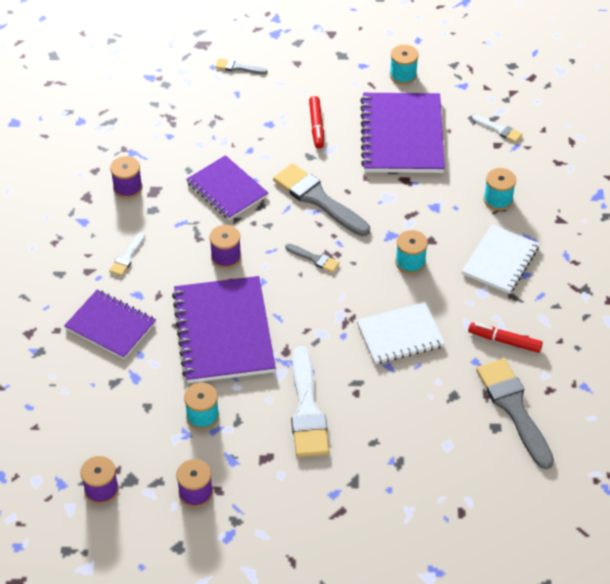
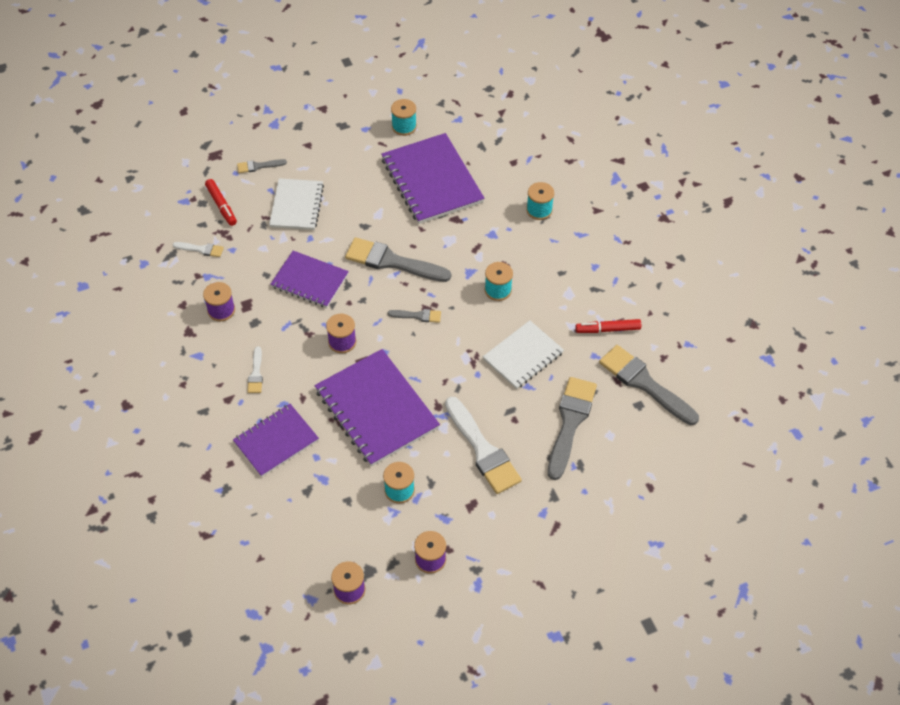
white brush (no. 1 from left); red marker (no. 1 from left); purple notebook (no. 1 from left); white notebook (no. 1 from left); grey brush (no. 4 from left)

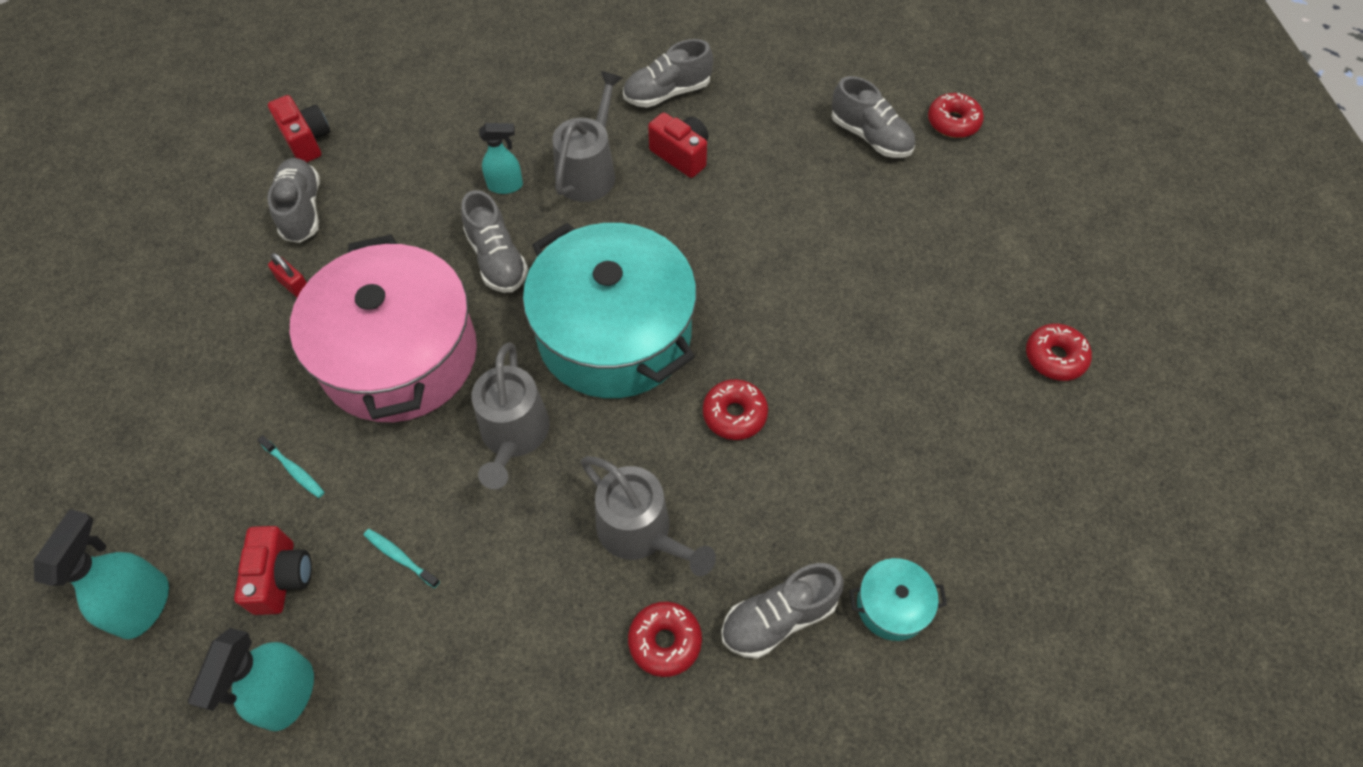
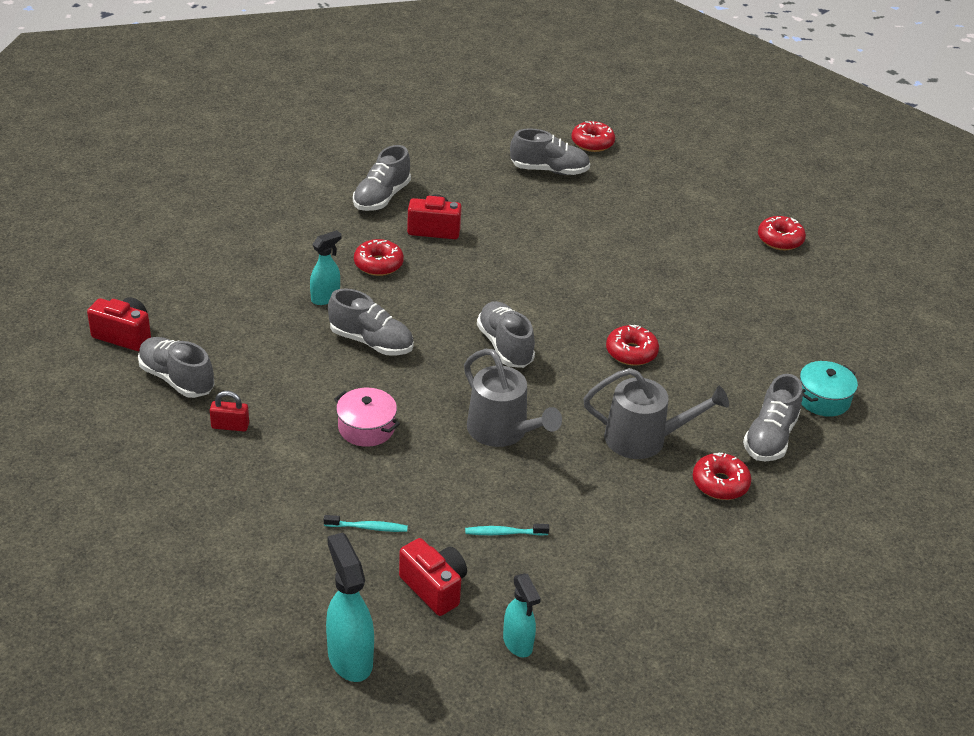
pink pot; red donut (no. 1 from left); grey shoe (no. 4 from left); turquoise spray bottle (no. 3 from left)

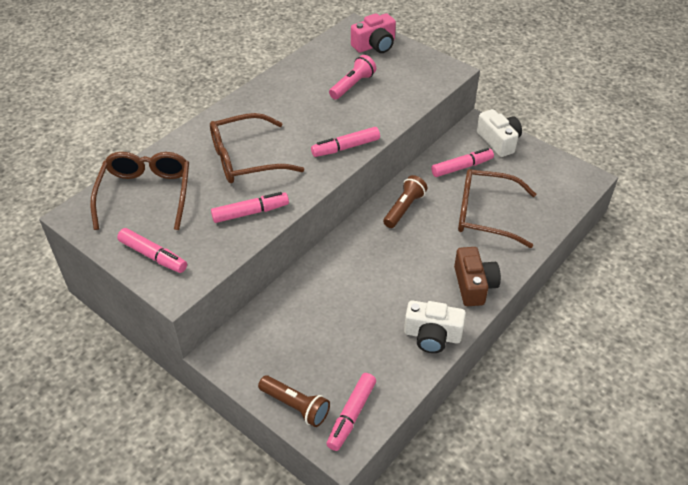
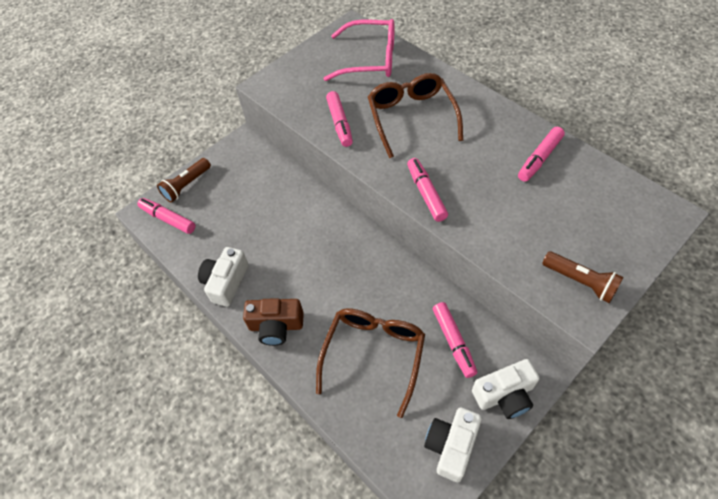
pink glasses; white camera (no. 2 from left); pink marker (no. 5 from left); brown flashlight (no. 2 from left); pink flashlight; pink camera

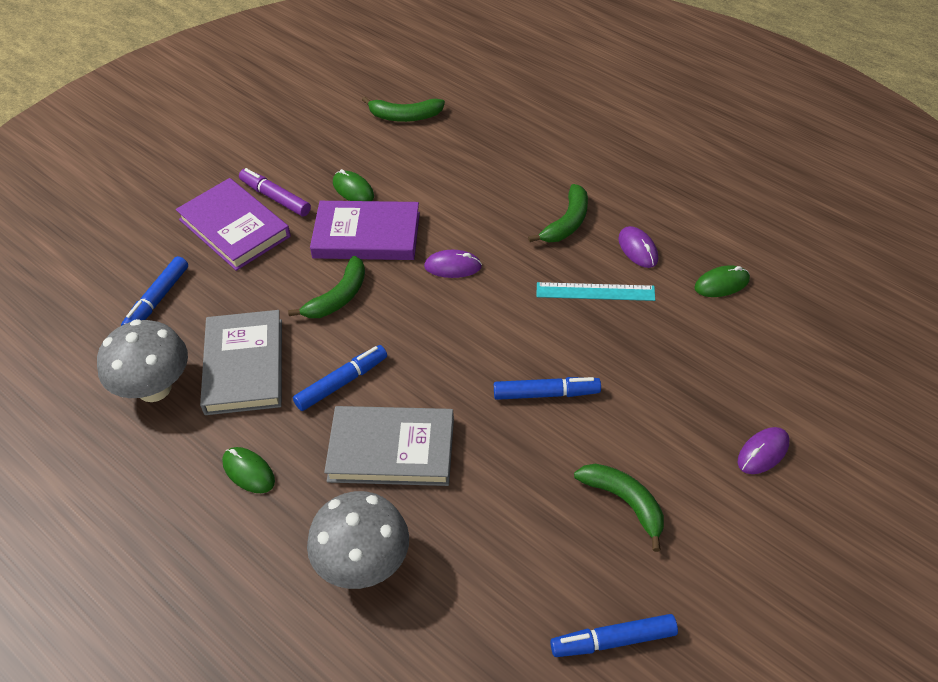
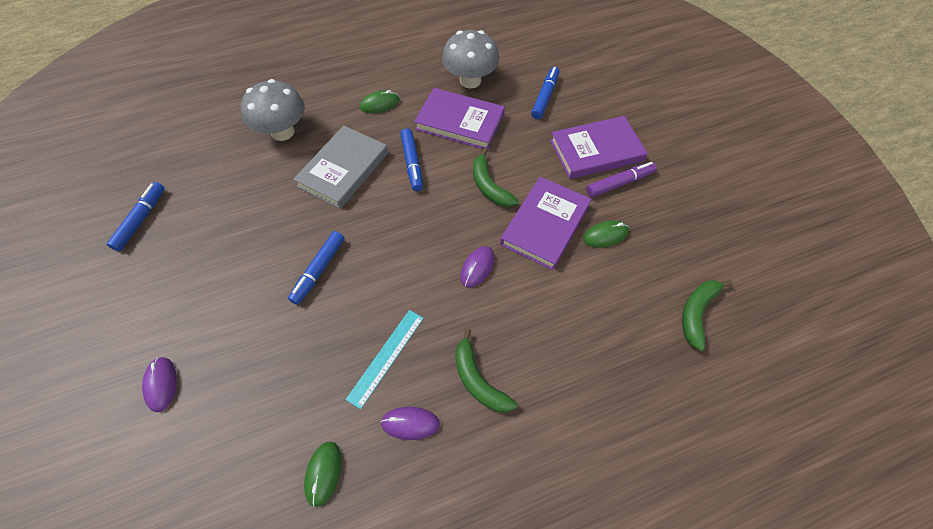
purple book (no. 1 from left); blue marker (no. 4 from left); green banana (no. 4 from left in the first image)

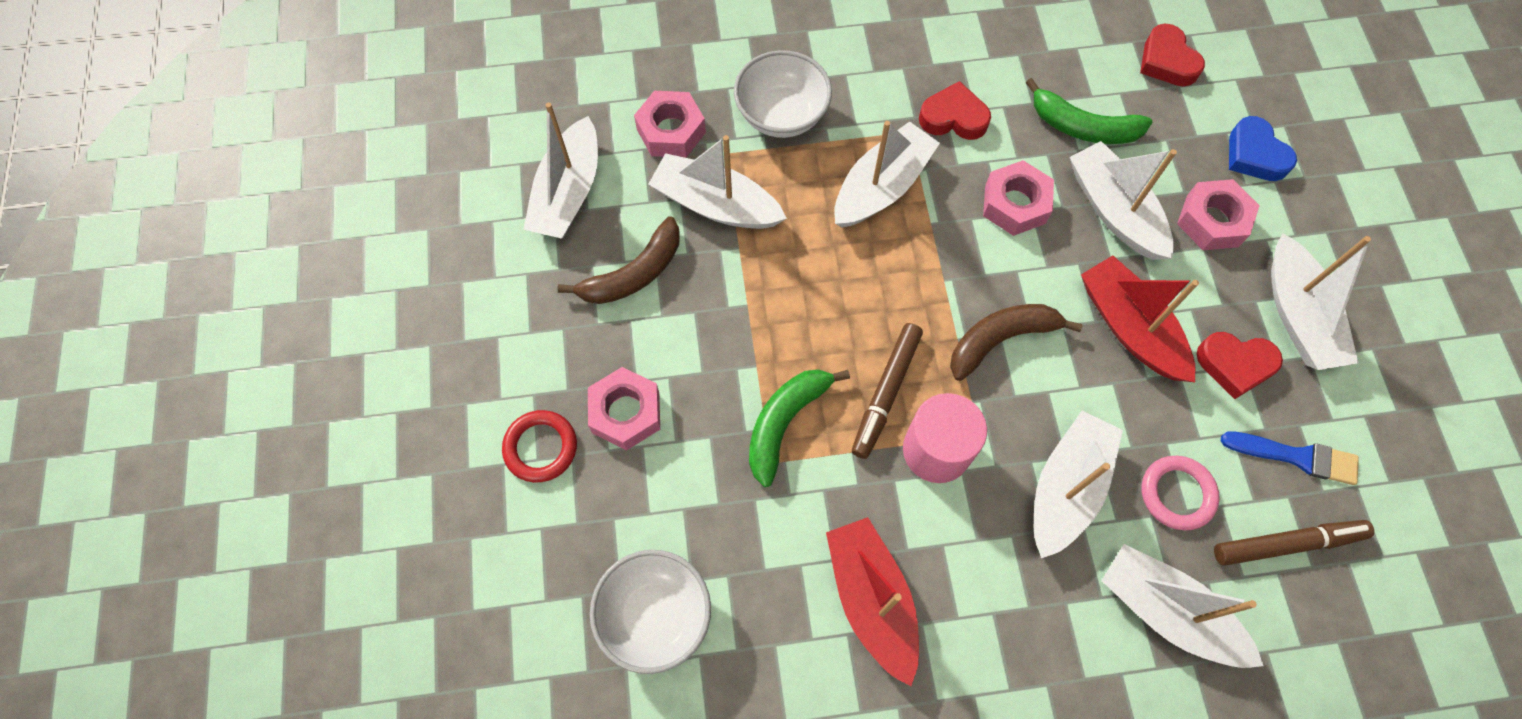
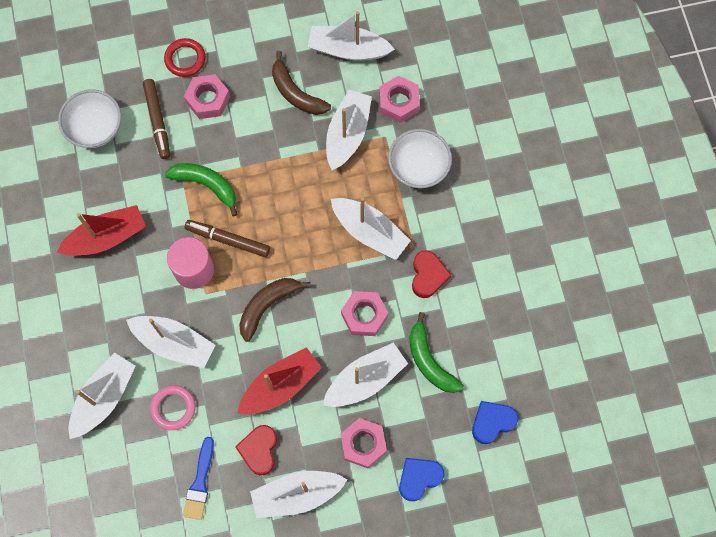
brown marker (no. 1 from left); brown banana (no. 1 from left); green banana (no. 2 from left); blue heart (no. 2 from left)

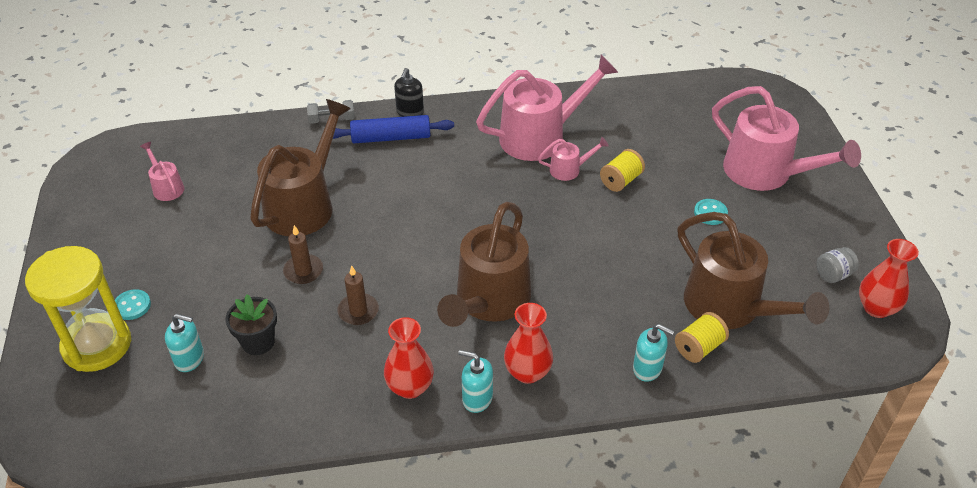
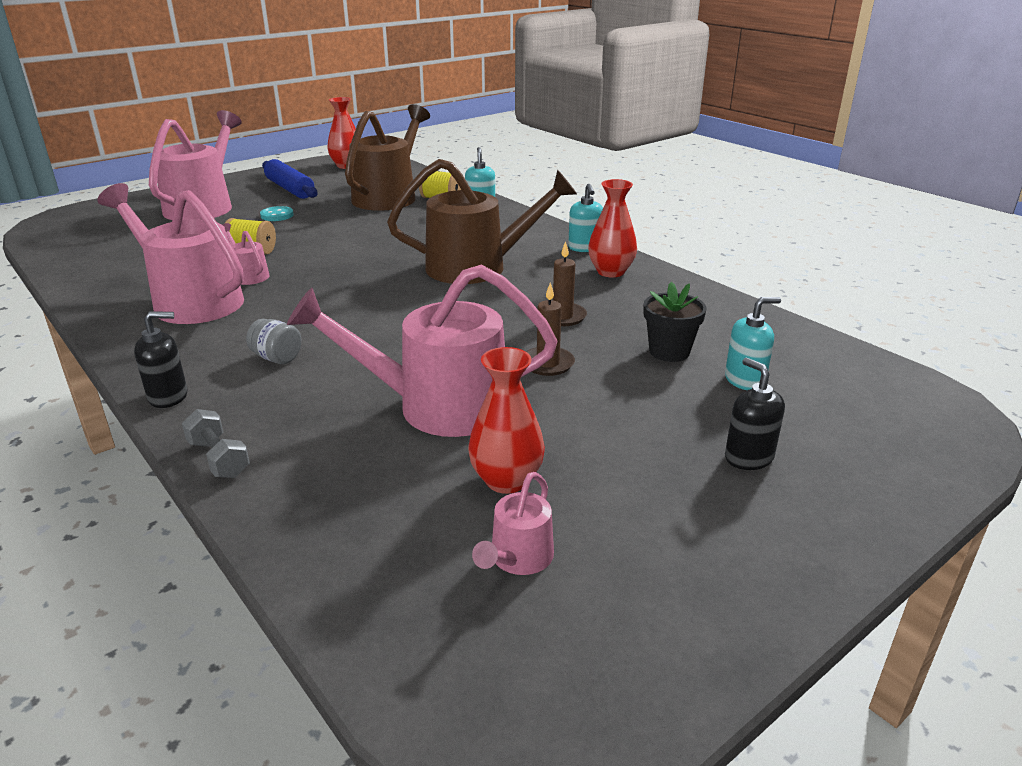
grey jar; blue rolling pin; pink watering can (no. 4 from left); red vase (no. 2 from left); turquoise soap dispenser (no. 3 from left); black soap dispenser (no. 2 from left); yellow hourglass

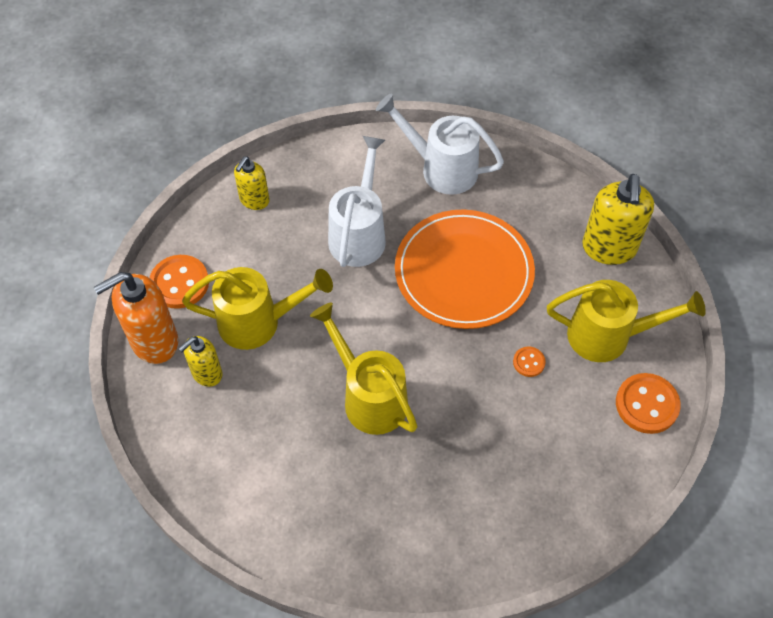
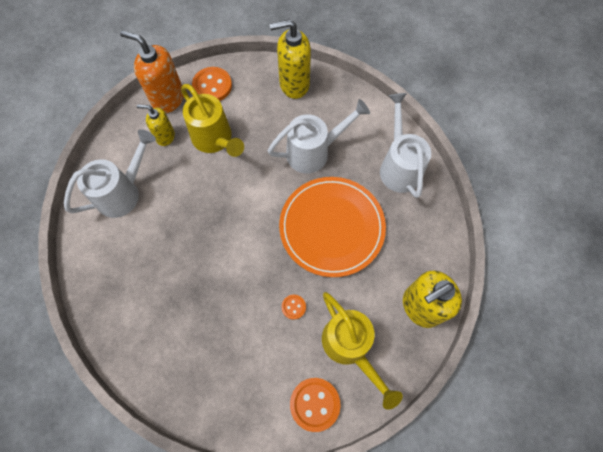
white watering can (no. 1 from left); yellow soap dispenser (no. 2 from left); yellow watering can (no. 2 from left in the first image)

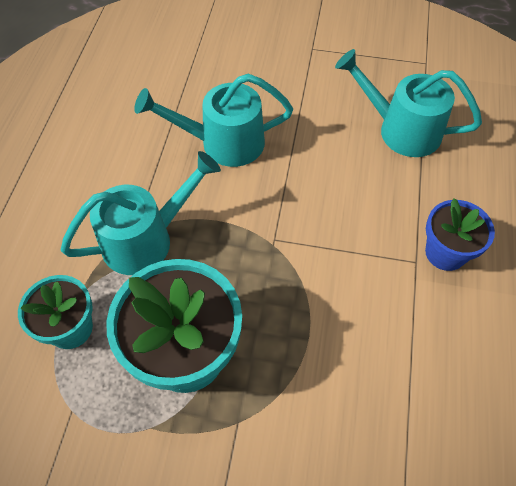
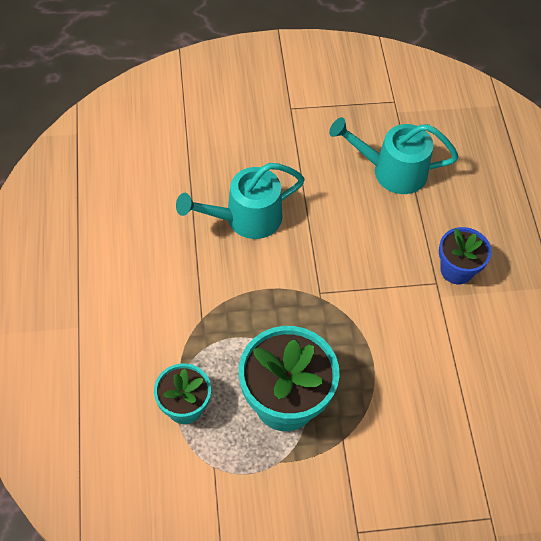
turquoise watering can (no. 1 from left in the first image)

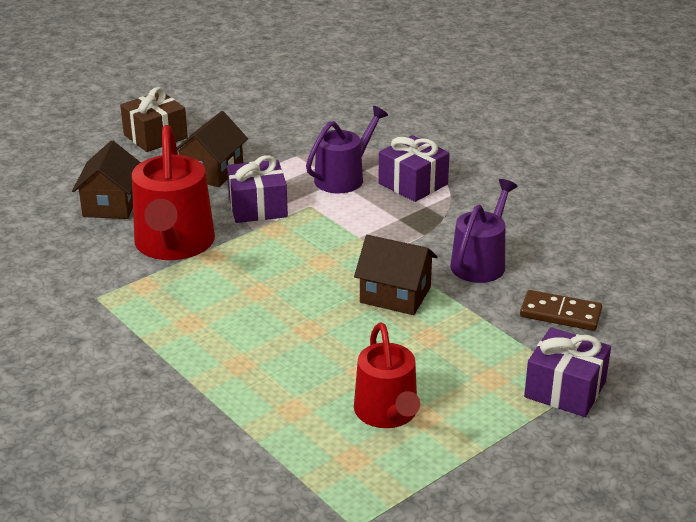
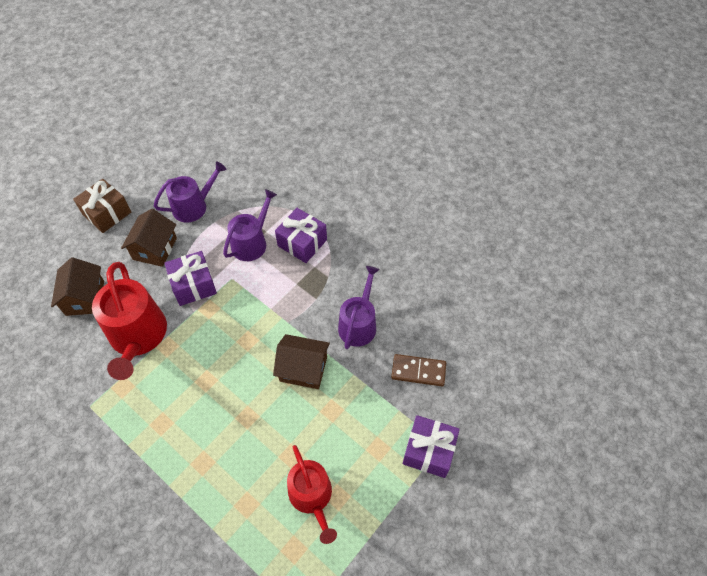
purple watering can (no. 1 from left)

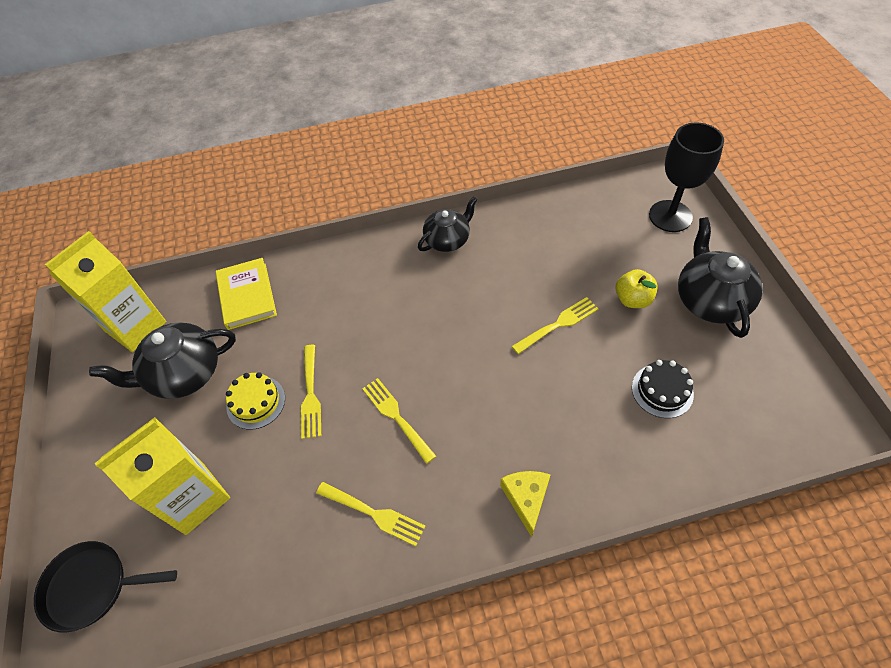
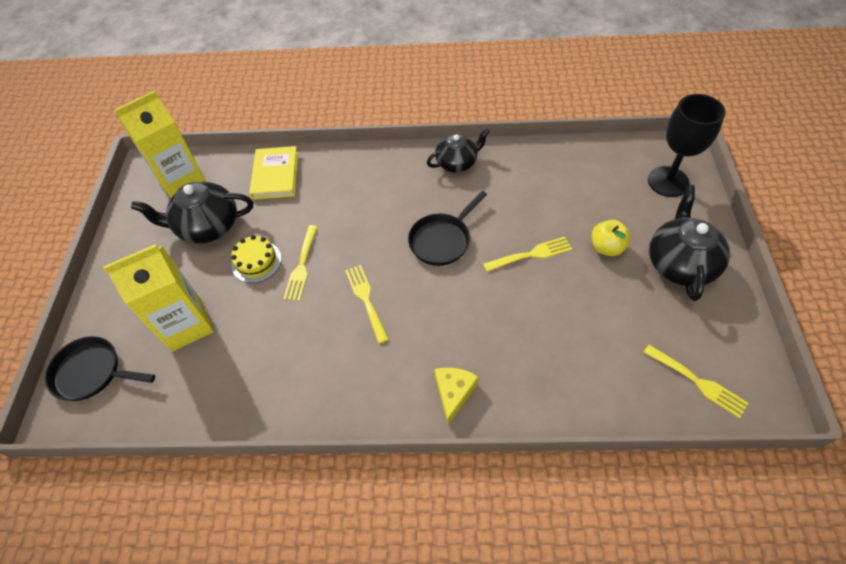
black pan (no. 2 from left); yellow fork (no. 4 from left); black cake

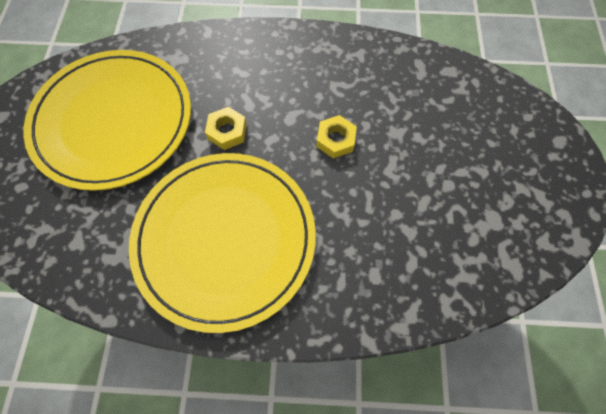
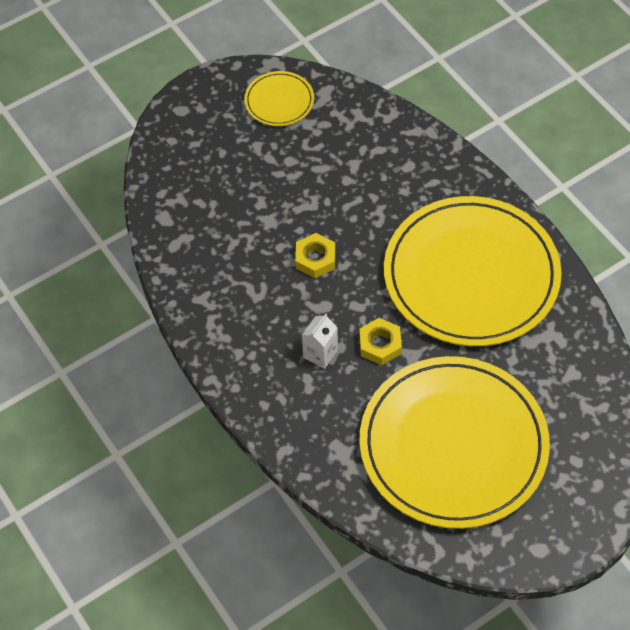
yellow plate (no. 1 from left); white carton

